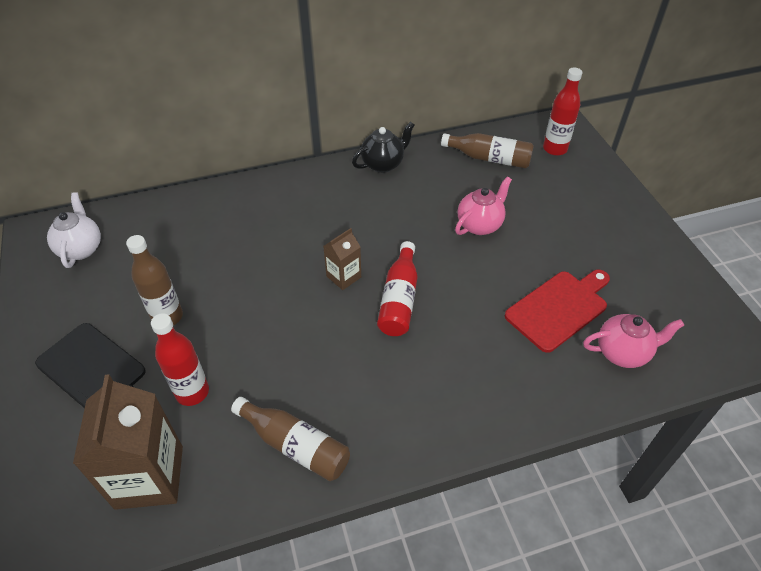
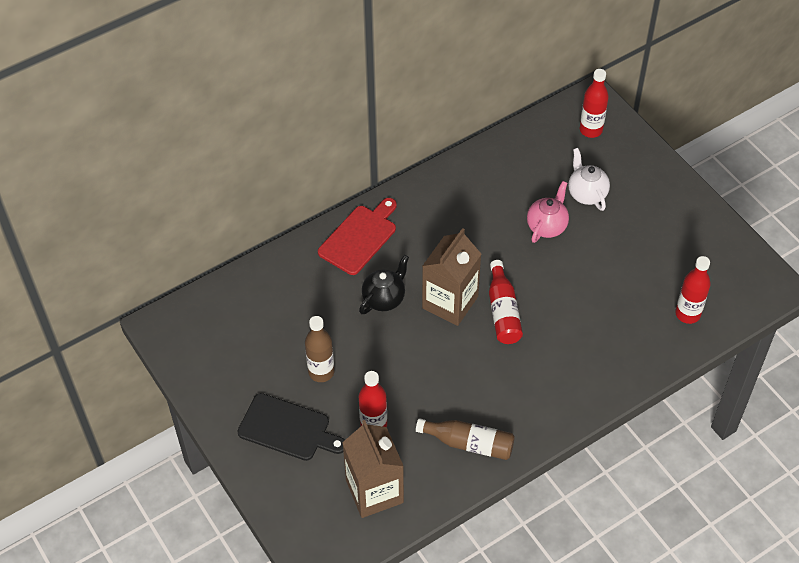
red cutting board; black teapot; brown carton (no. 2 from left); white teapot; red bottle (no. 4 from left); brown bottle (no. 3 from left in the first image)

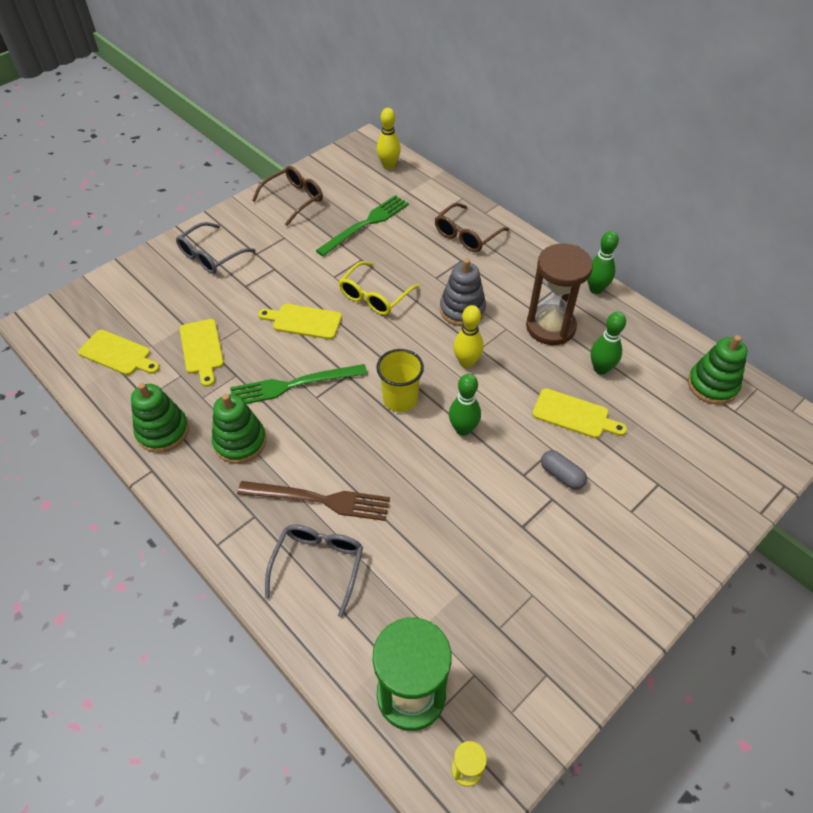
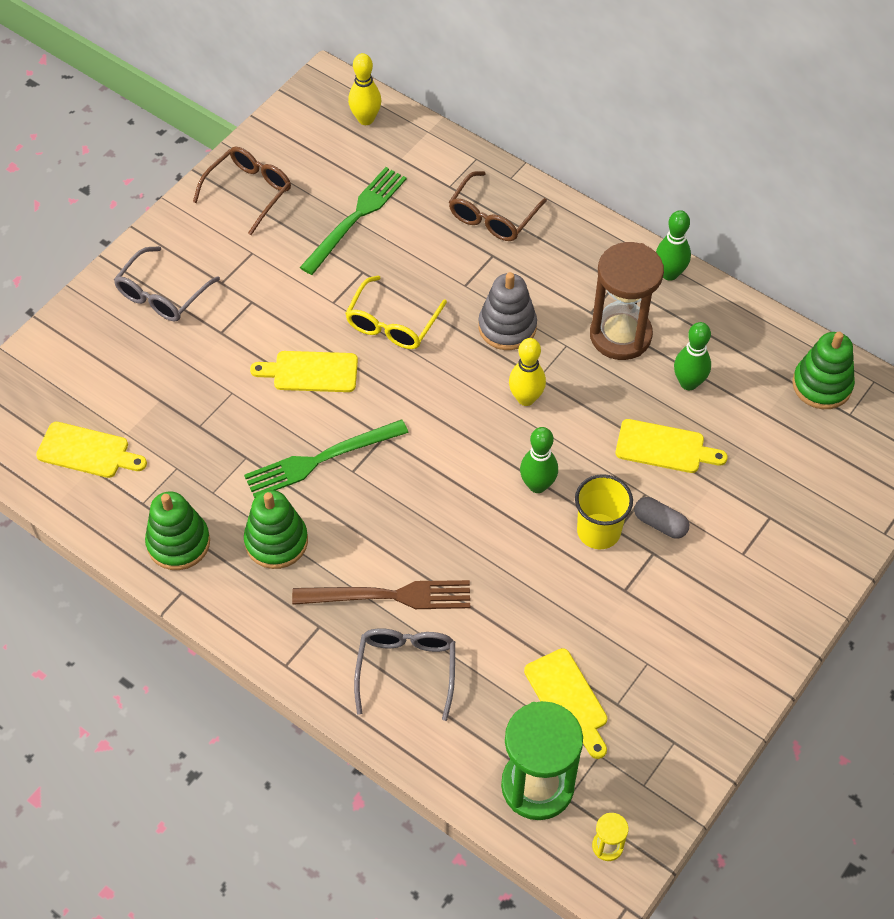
yellow cutting board (no. 3 from left); yellow cup

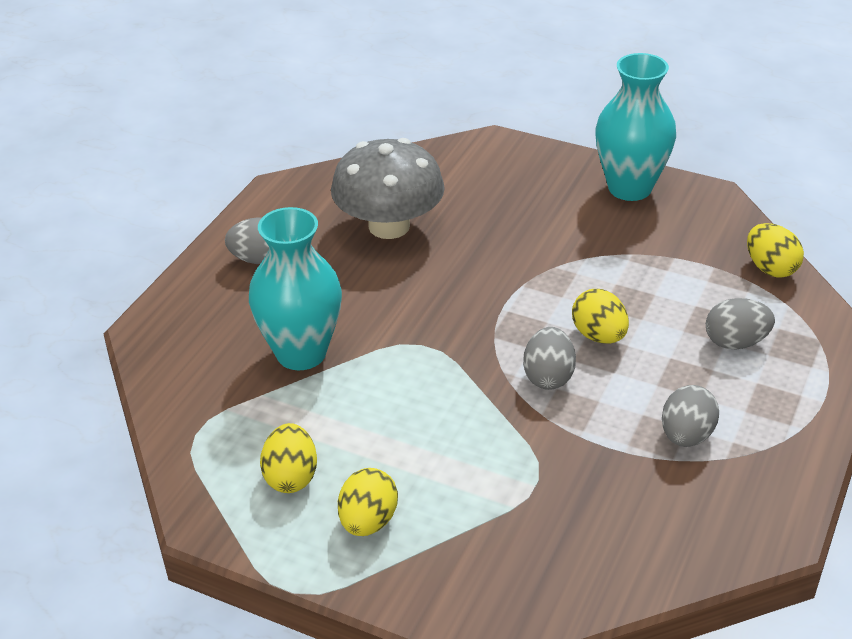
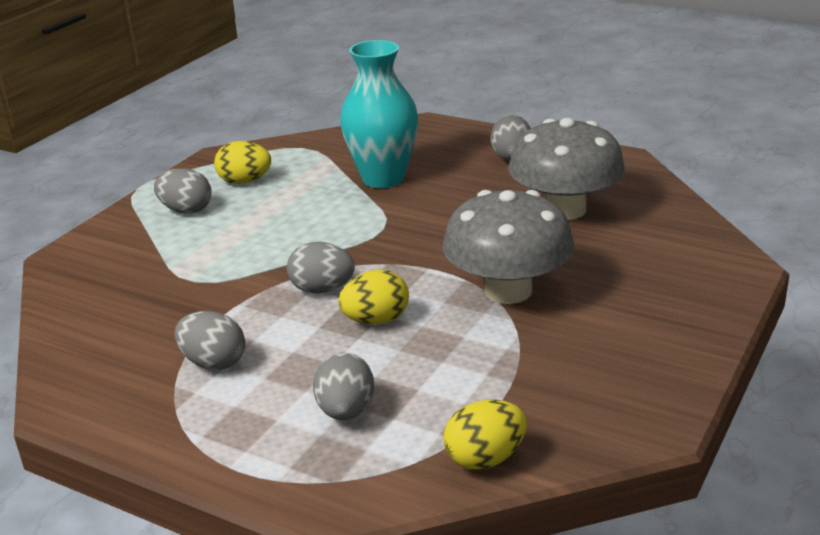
grey egg (no. 1 from left); grey mushroom (no. 1 from left); turquoise vase (no. 2 from left in the first image)

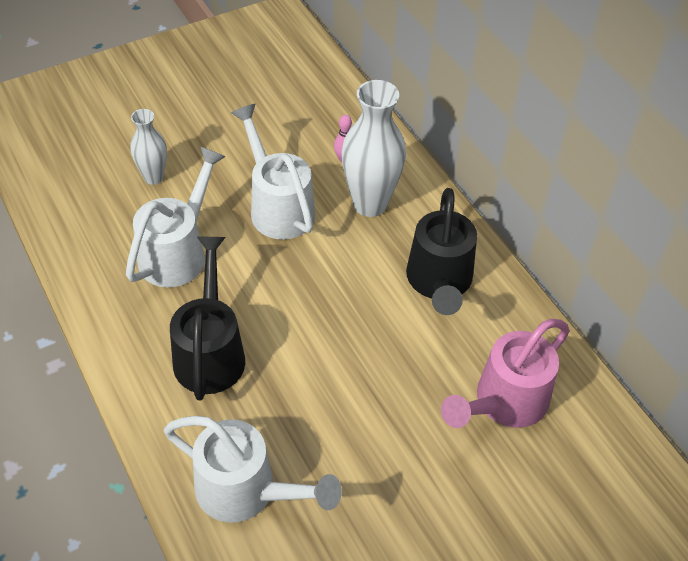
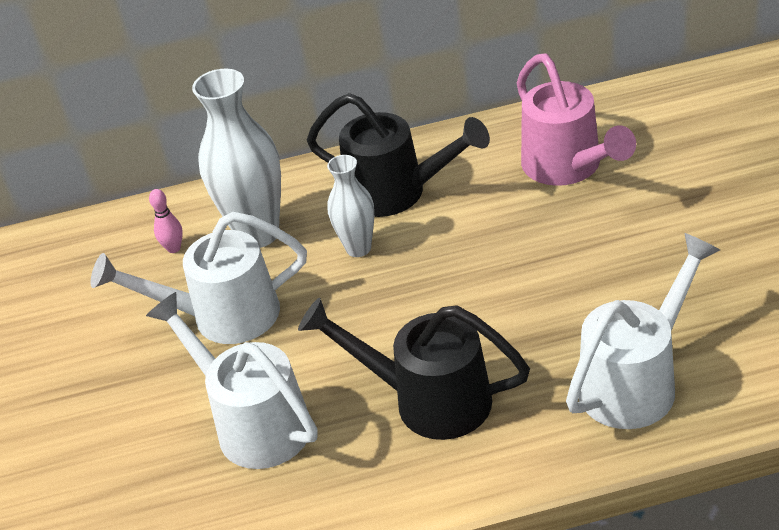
white vase (no. 2 from left)

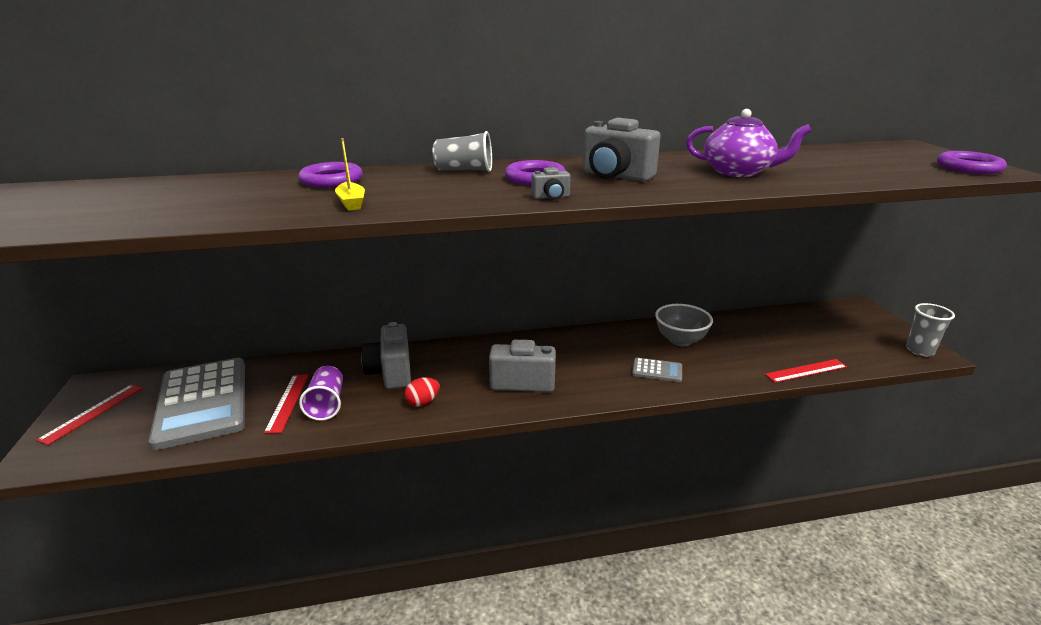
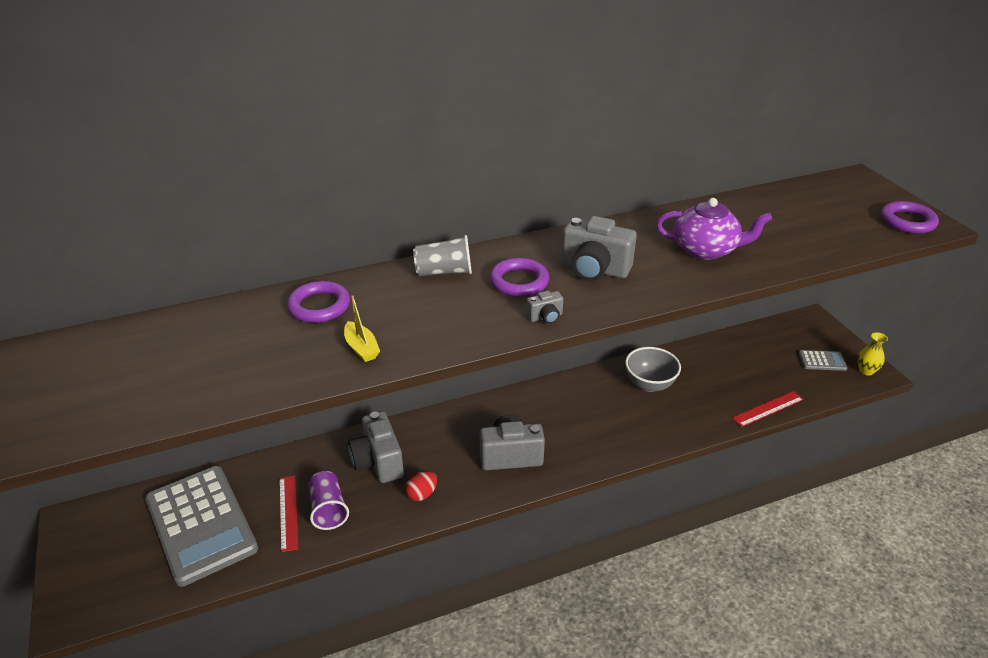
grey calculator (no. 2 from left); yellow vase; red ruler (no. 1 from left in the first image)

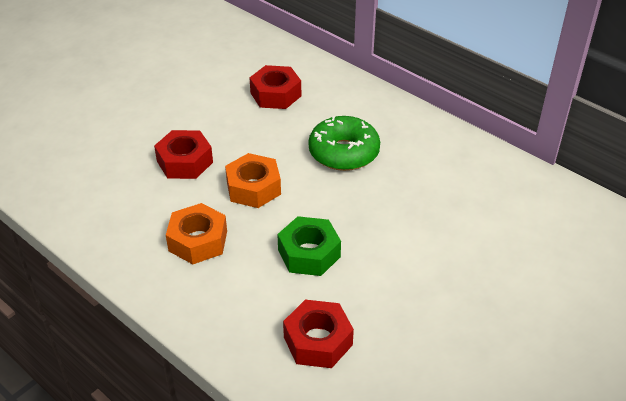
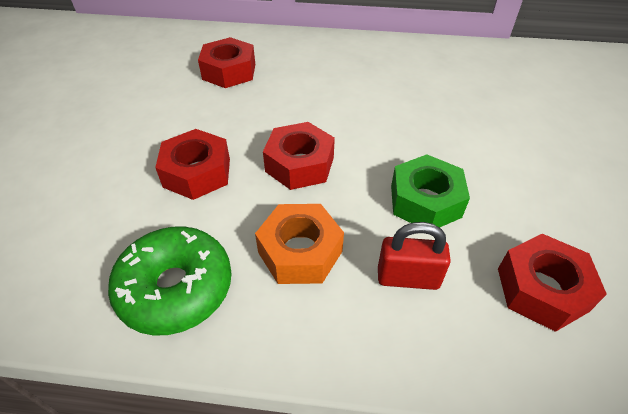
green donut; red nut (no. 3 from left); red padlock

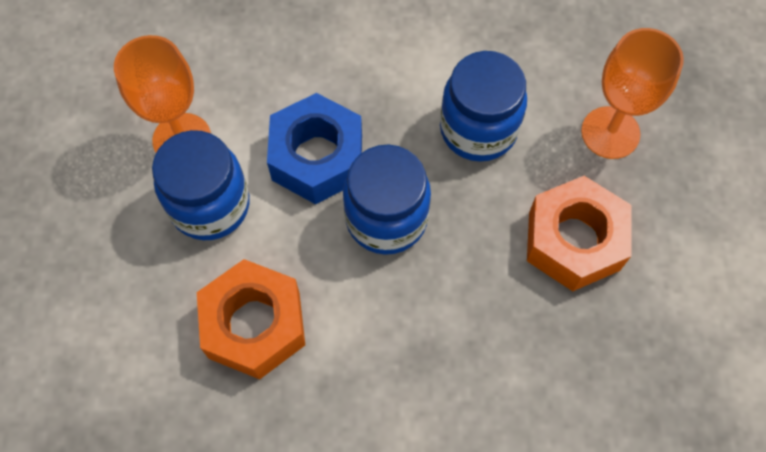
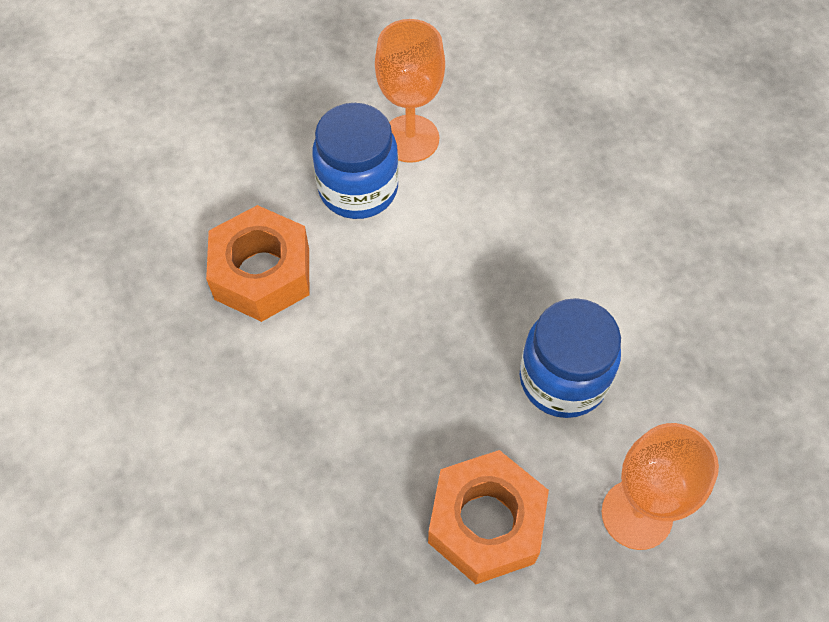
blue nut; blue jar (no. 2 from left in the first image)

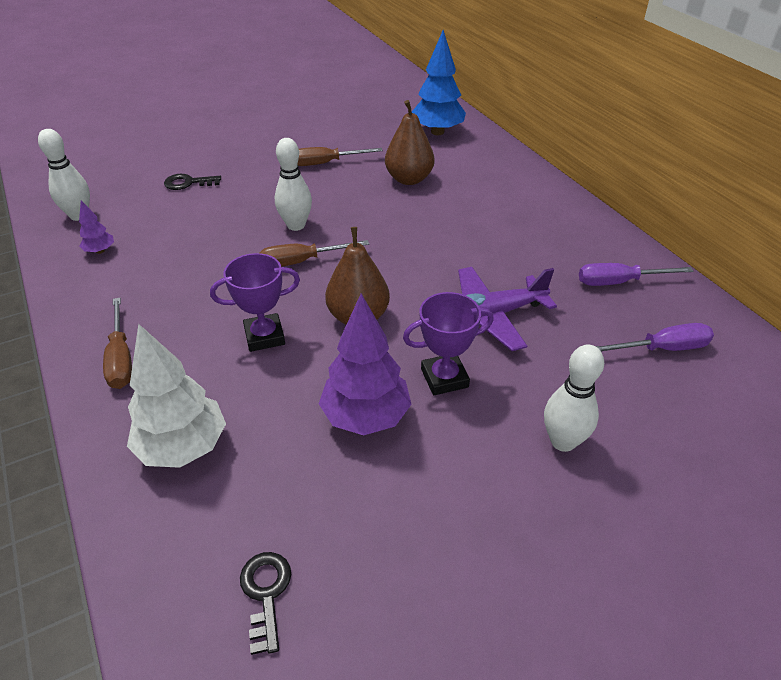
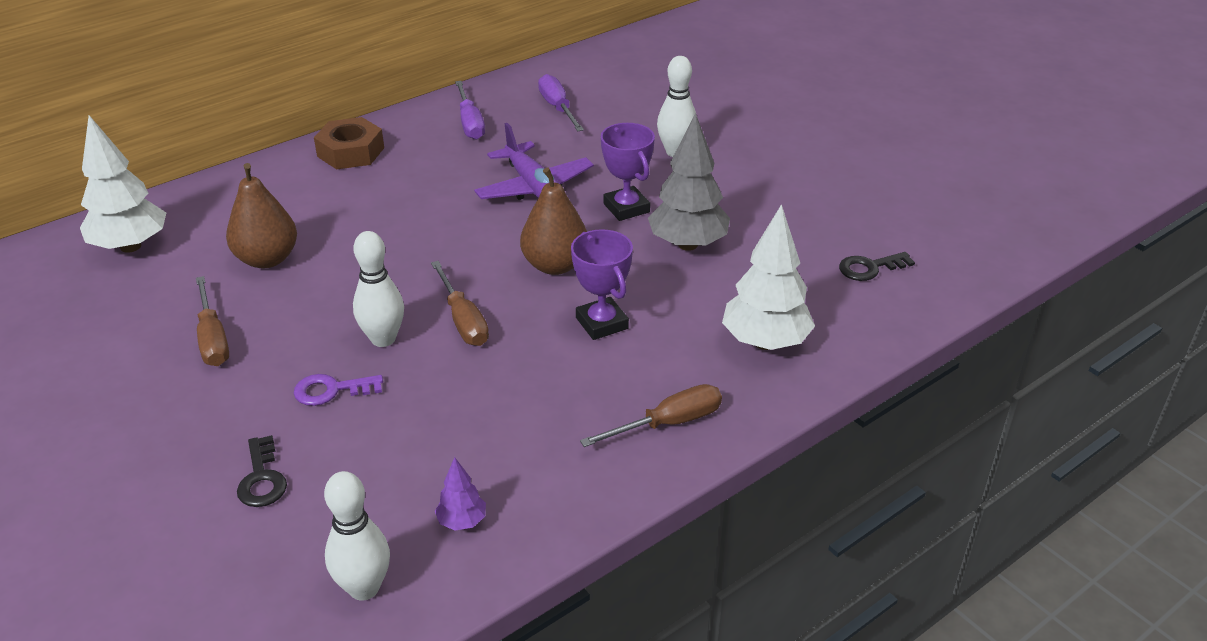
white tree (no. 1 from left); purple key; brown nut; grey tree

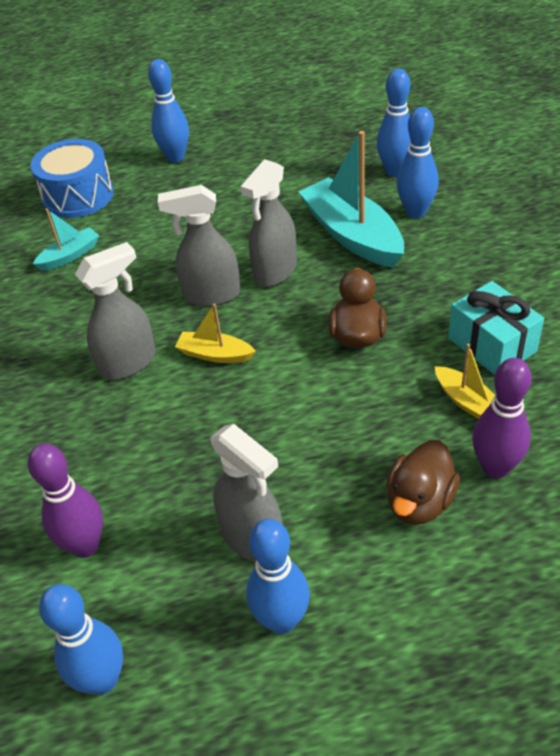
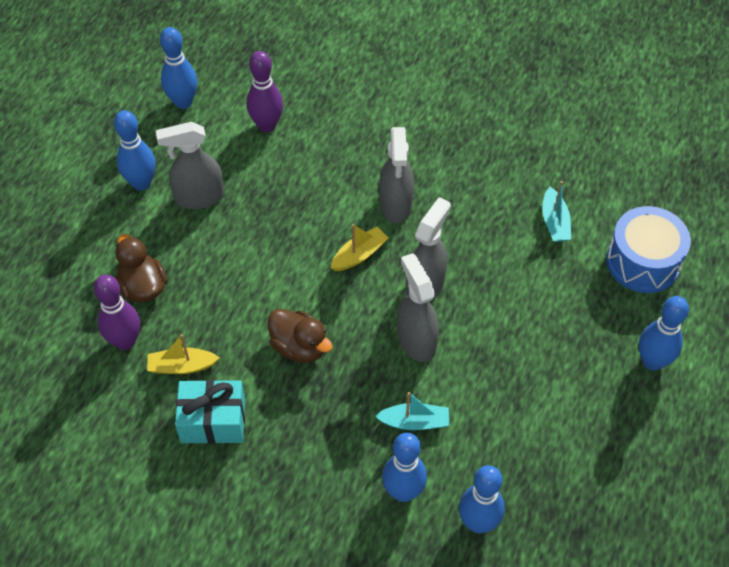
turquoise boat (no. 1 from left)

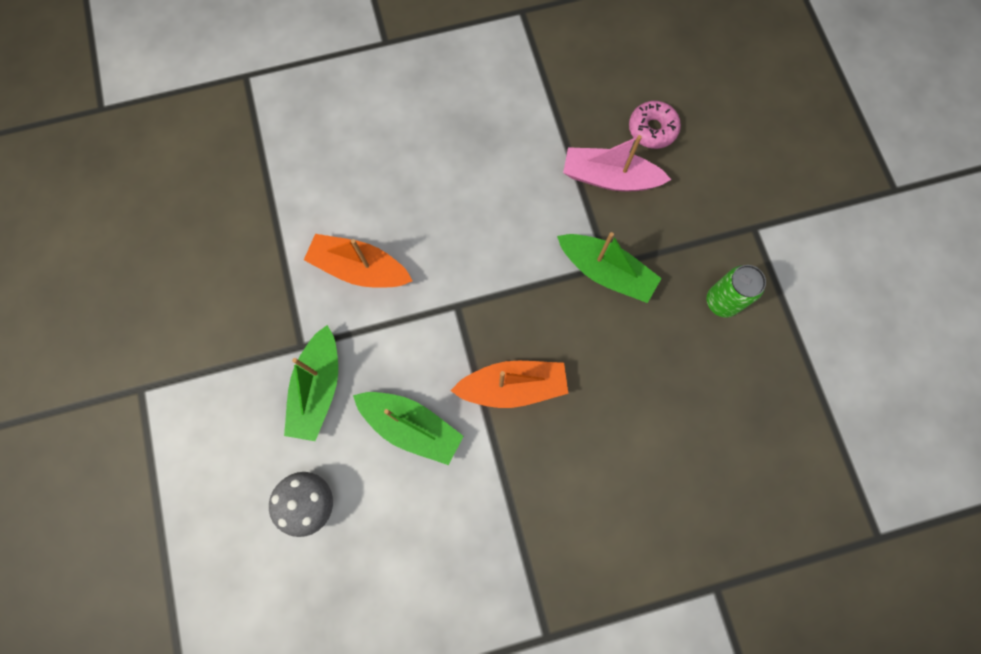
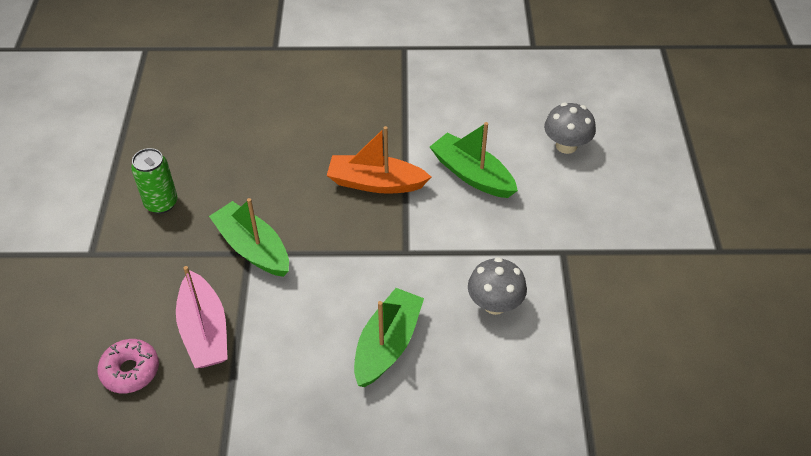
pink boat; green boat (no. 2 from left); grey mushroom (no. 1 from left)

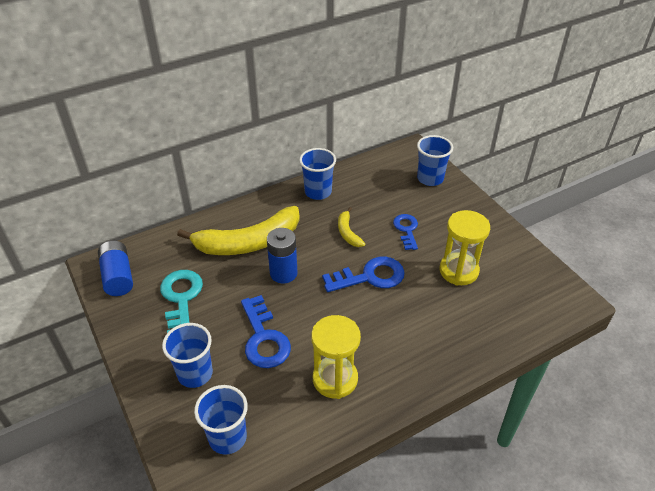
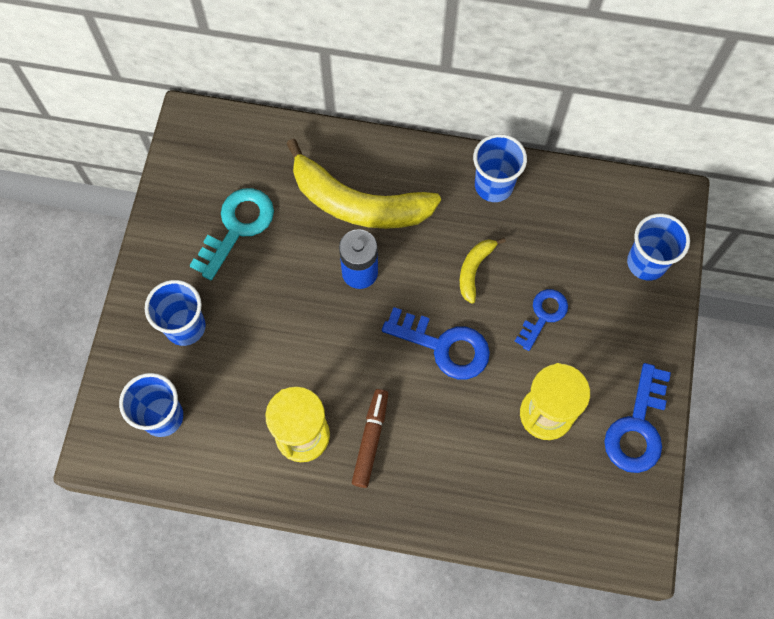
brown marker; blue key (no. 3 from left); blue battery (no. 1 from left in the first image)

